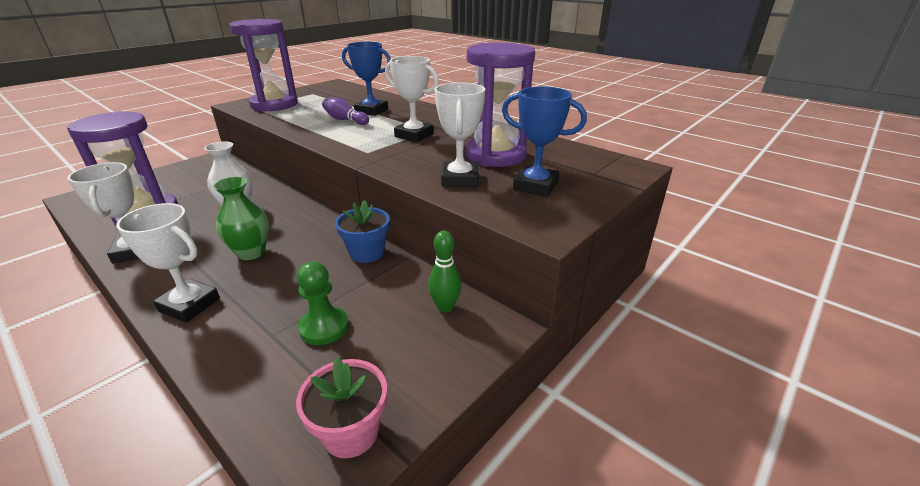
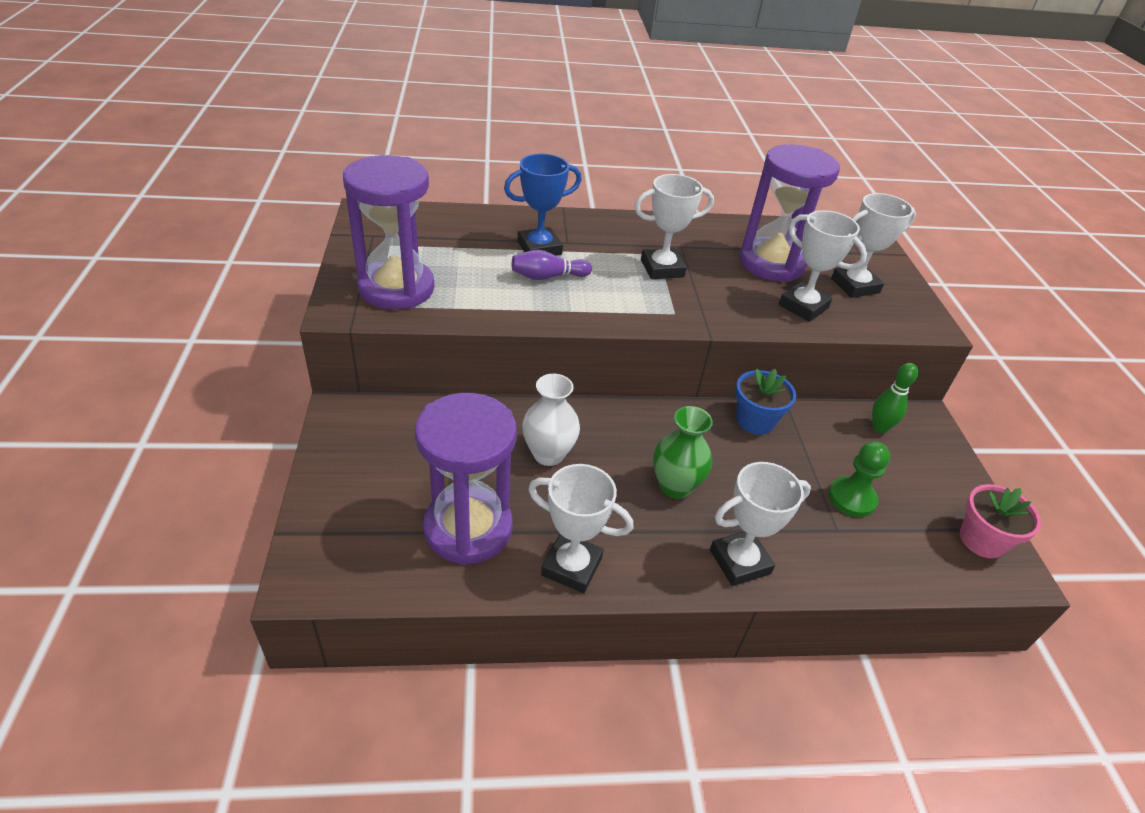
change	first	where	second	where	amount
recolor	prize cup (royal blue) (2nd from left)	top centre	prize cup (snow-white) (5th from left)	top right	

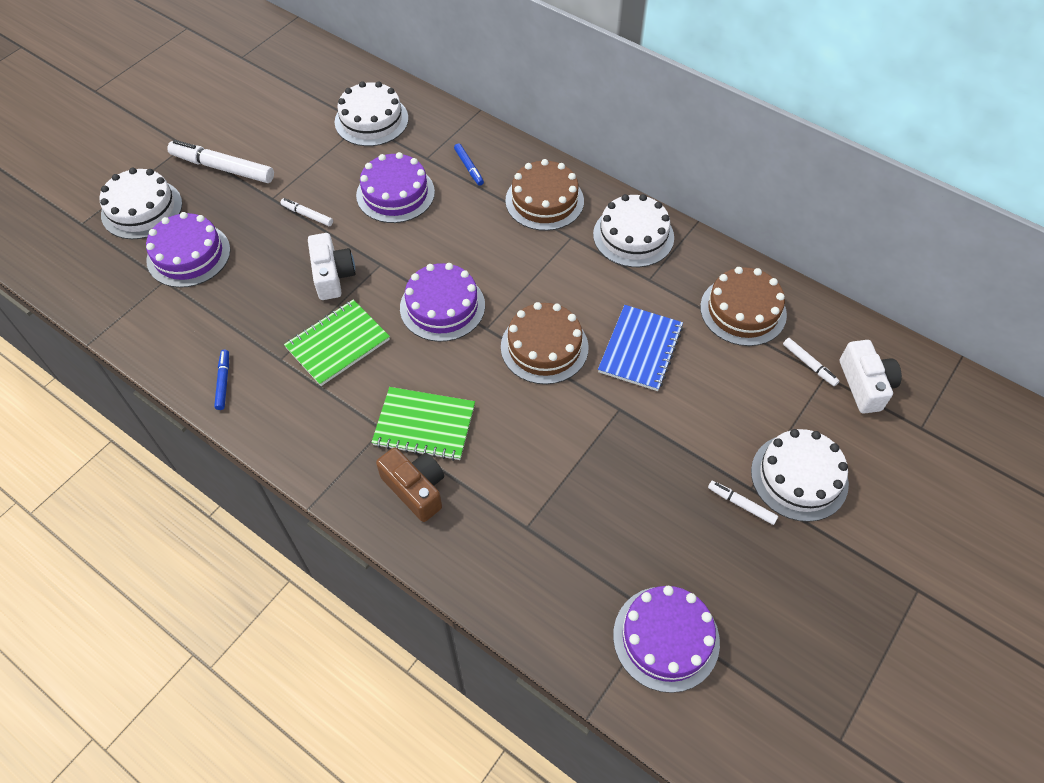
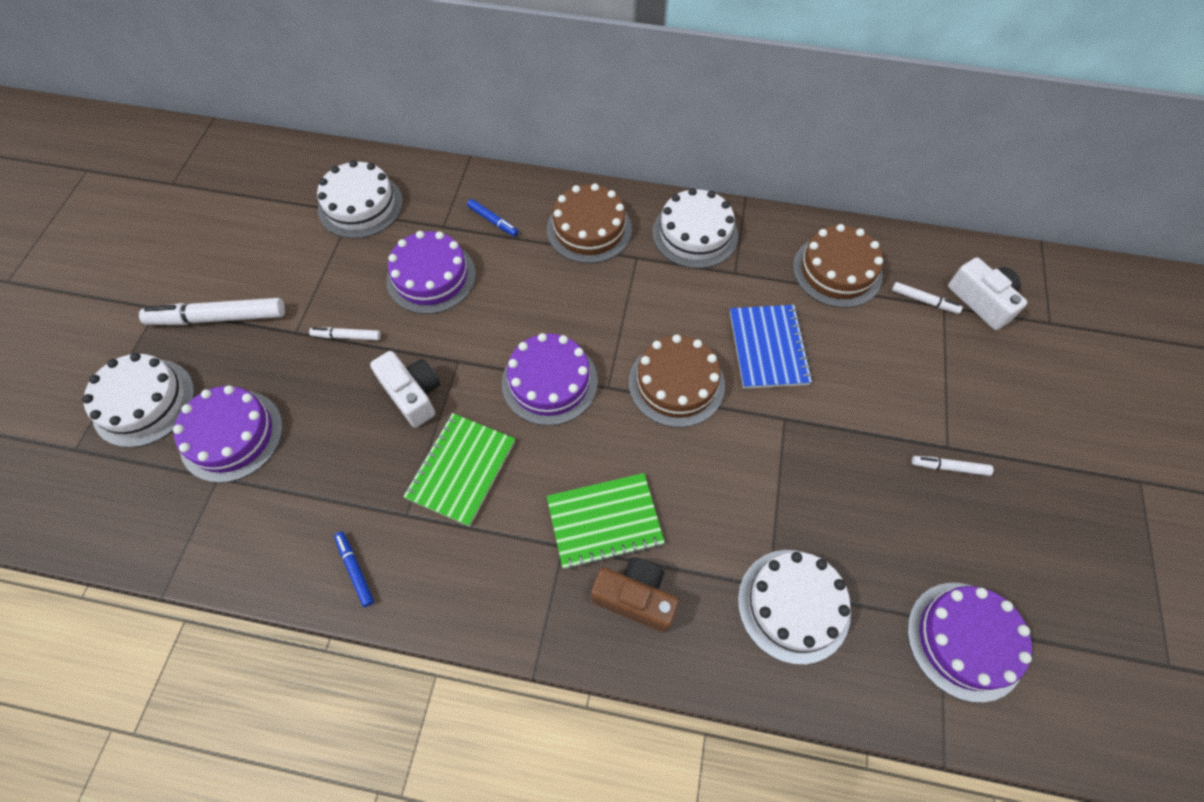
change	first	where	second	where	amount
move	layer cake (snow-white) (4th from left)	middle right		bottom centre	

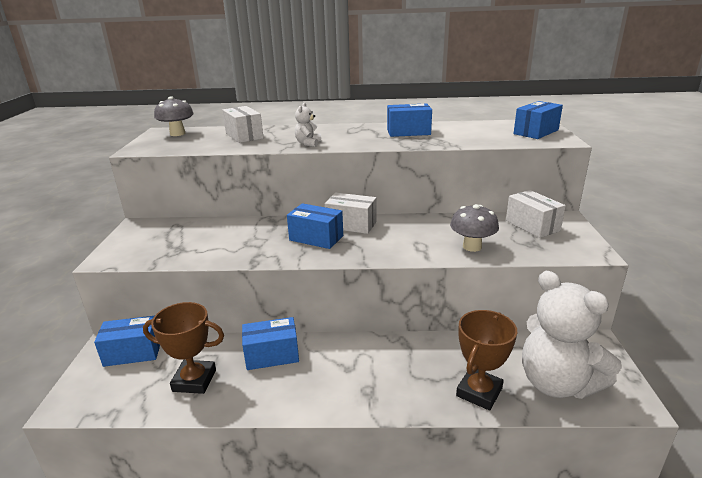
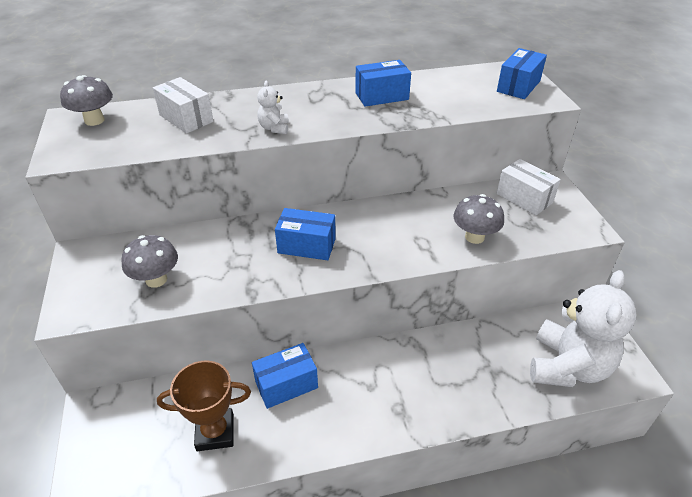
change	first	where	second	where	amount
delete	package (royal blue) (1st from left)	bottom left			
delete	package (snow-white) (2nd from left)	centre			
delete	prize cup (dark brown) (2nd from left)	bottom right			
rotate	stuffed bear (snow-white) (2nd from left)	bottom right		middle right	105 degrees counterclockwise
insert			fungus (grey) (2nd from left)	middle left	

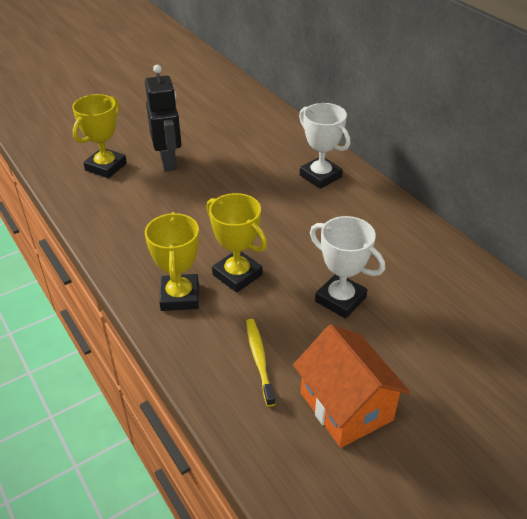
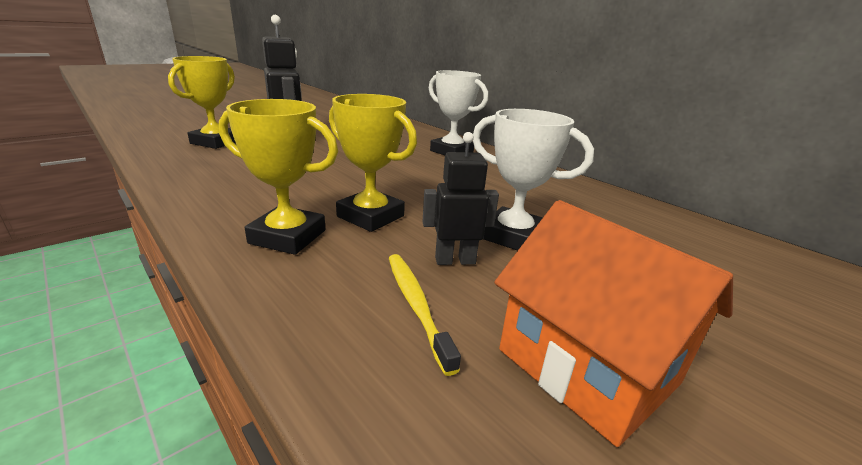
change	first	where	second	where	amount
rotate	prize cup (bright yellow) (2nd from left)	middle left		middle left	60 degrees counterclockwise
insert			robot (black) (2nd from left)	centre	

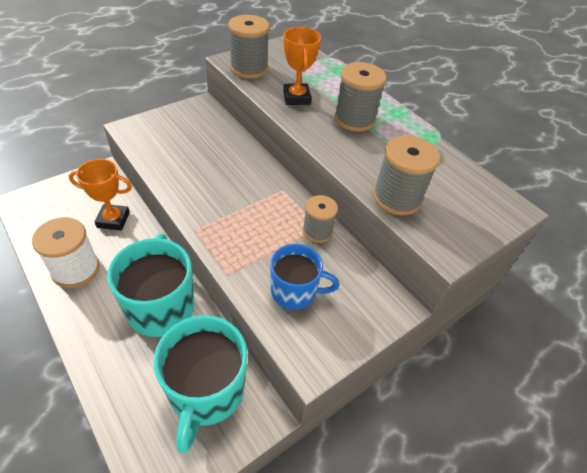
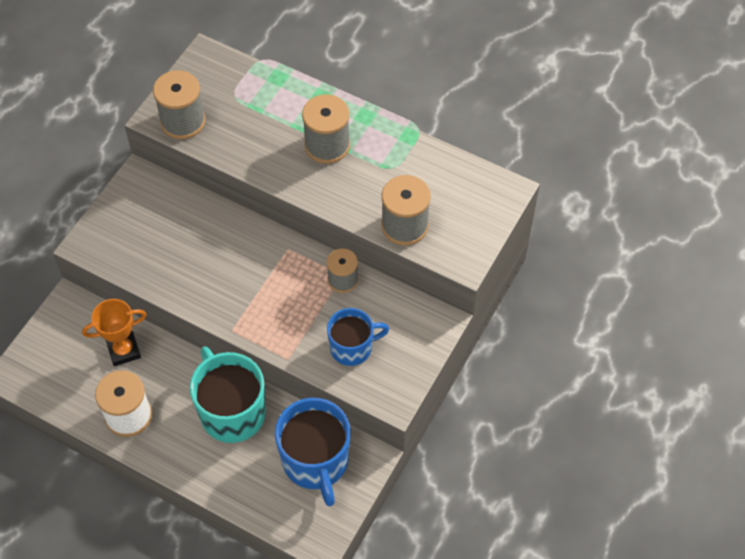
change	first	where	second	where	amount
recolor	tea mug (teal) (2nd from left)	bottom centre	tea mug (royal blue) (1st from left)	bottom centre	
delete	prize cup (orange-coloured) (2nd from left)	top centre			

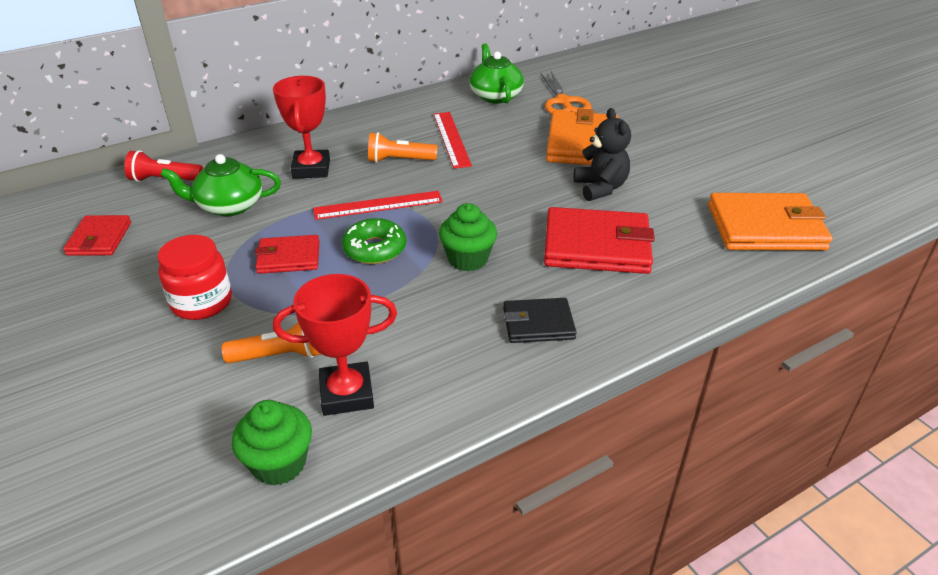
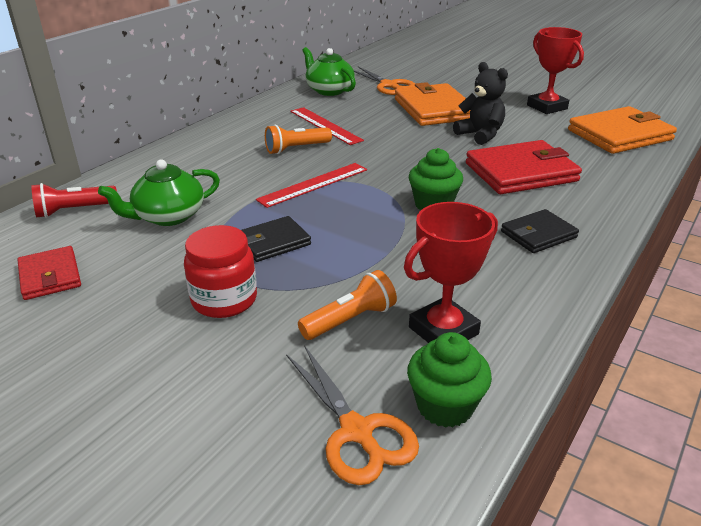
change	first	where	second	where	amount
recolor	card wallet (red) (2nd from left)	middle left	card wallet (black) (1st from left)	centre	
move	prize cup (red) (1st from left in the first image)	top left	prize cup (red) (2nd from left)	top right	
delete	doughnut (green)	centre			
insert			shears (orange-coloured) (1st from left)	bottom centre	

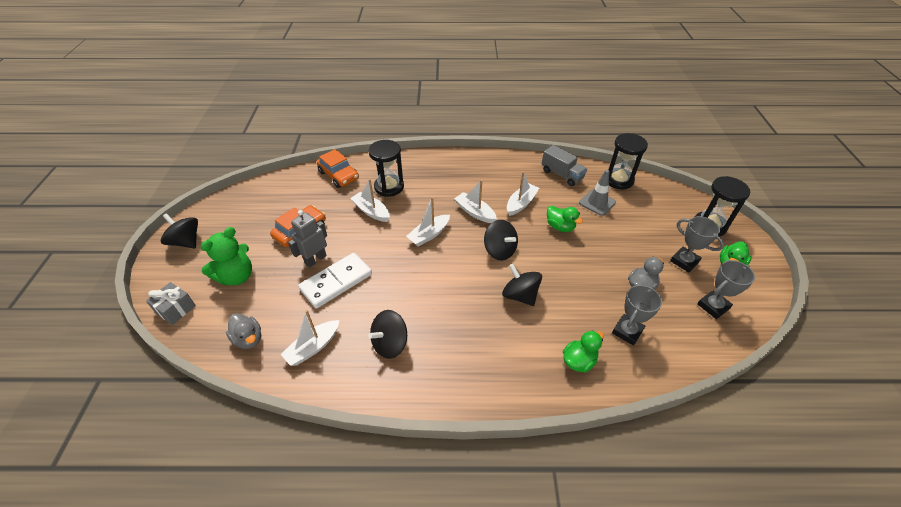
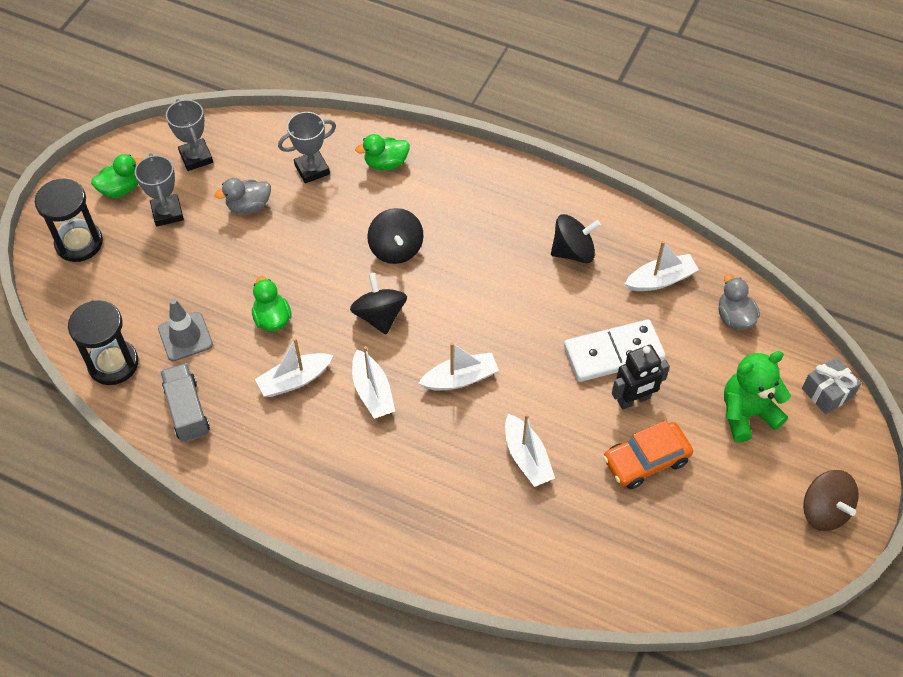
change	first	where	second	where	amount
recolor	whirligig (black) (1st from left)	middle left	whirligig (dark brown)	bottom right	
recolor	robot (grey)	centre	robot (black)	middle right	
delete	automobile (orange-coloured) (2nd from left)	top centre			
delete	sandglass (black) (1st from left)	top centre			
rotate	prize cup (grey) (3rd from left in the first image)	middle right	prize cup (grey) (2nd from left)	top left	75 degrees clockwise

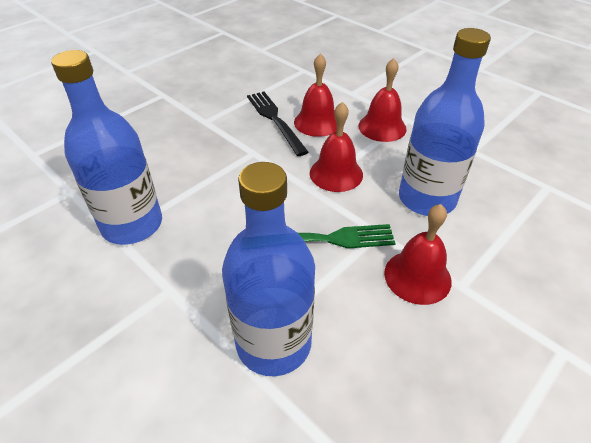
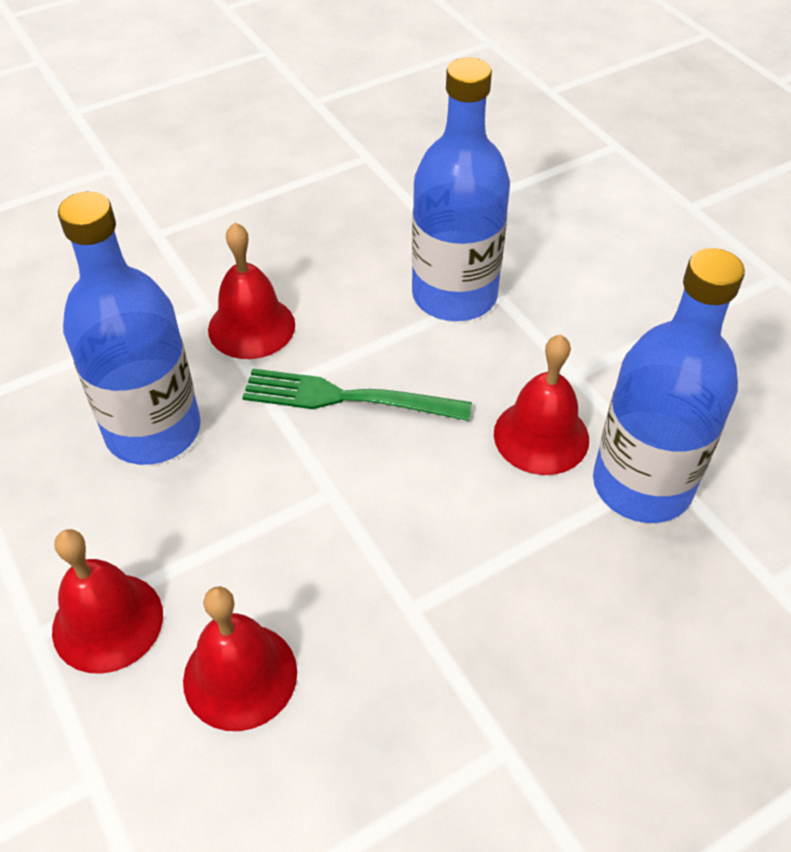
change	first	where	second	where	amount
delete	dinner fork (black)	top centre			
move	bell (red) (2nd from left in the first image)	top centre	bell (red) (4th from left)	middle right	

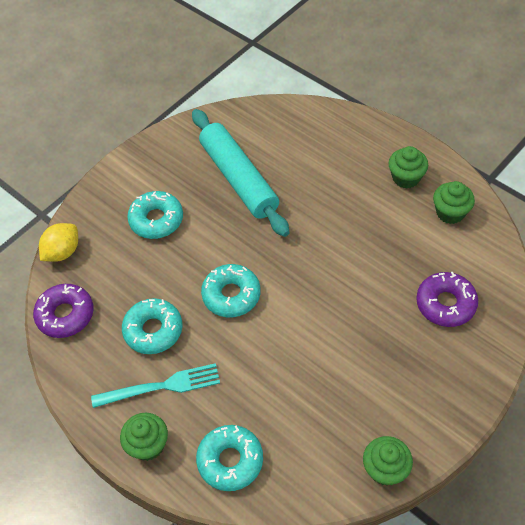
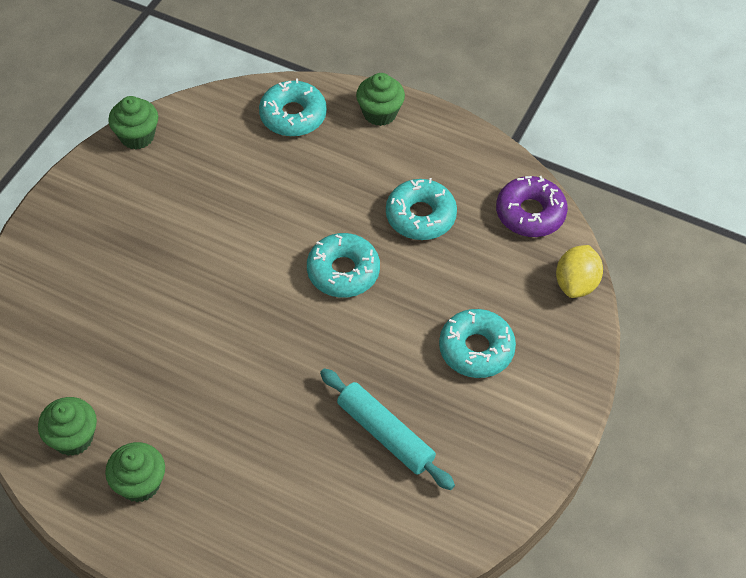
change	first	where	second	where	amount
delete	dinner fork (teal)	bottom left			
resize	dough roller (teal)	top centre		bottom centre	x0.66
delete	doughnut (purple) (2nd from left)	middle right			

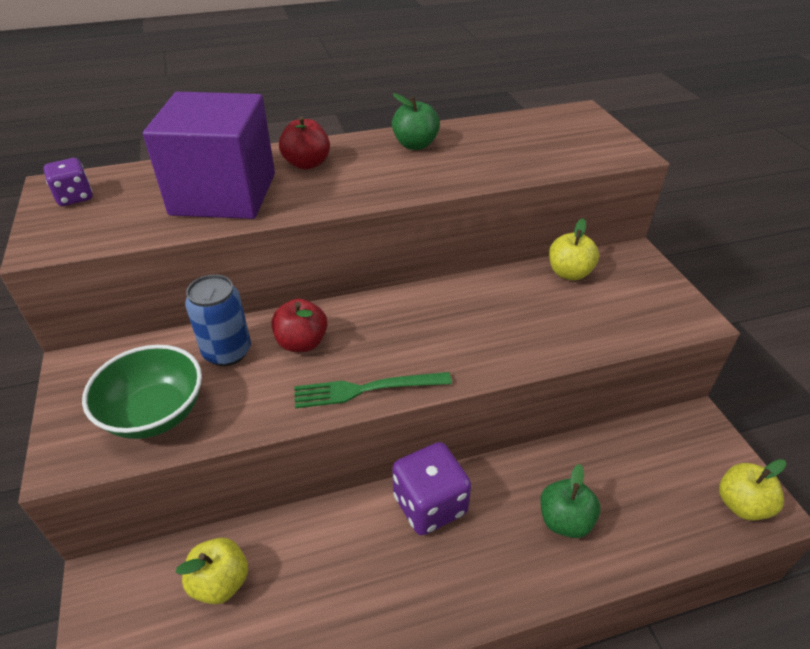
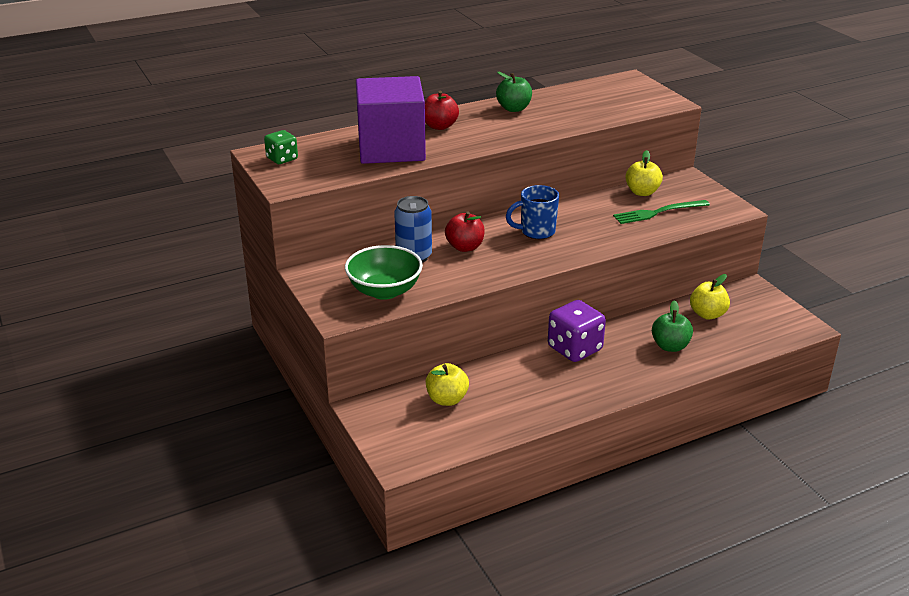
change	first	where	second	where	amount
recolor	dice (purple) (1st from left)	top left	dice (green)	top left	
move	dinner fork (green)	centre		middle right	
move	apple (bright yellow) (3rd from left)	bottom right		middle right	
insert			tea mug (royal blue)	centre	

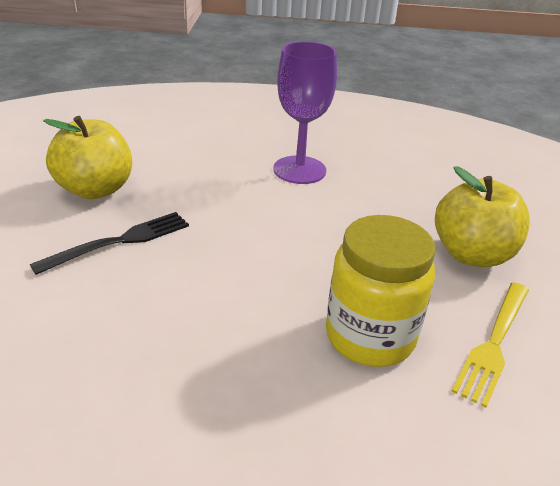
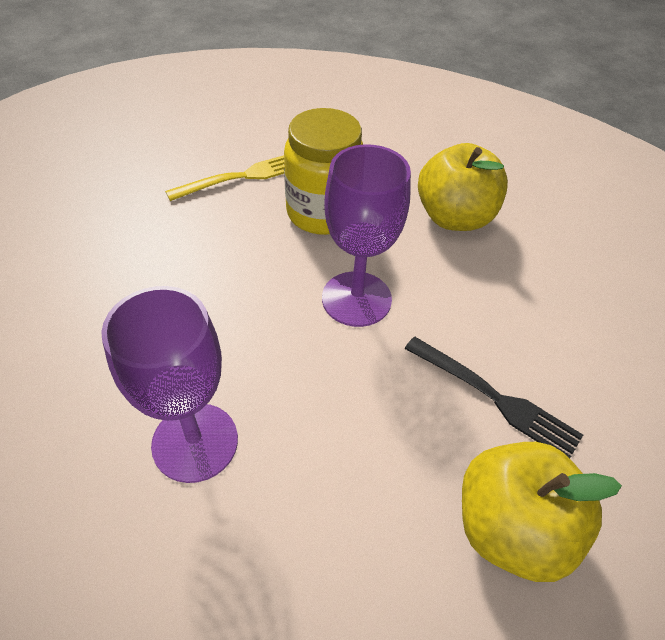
change	first	where	second	where	amount
rotate	dinner fork (black)	middle left		middle right	135 degrees counterclockwise
move	apple (bright yellow) (2nd from left in the first image)	middle right	apple (bright yellow) (1st from left)	top right	
insert			chalice (purple) (2nd from left)	centre	

